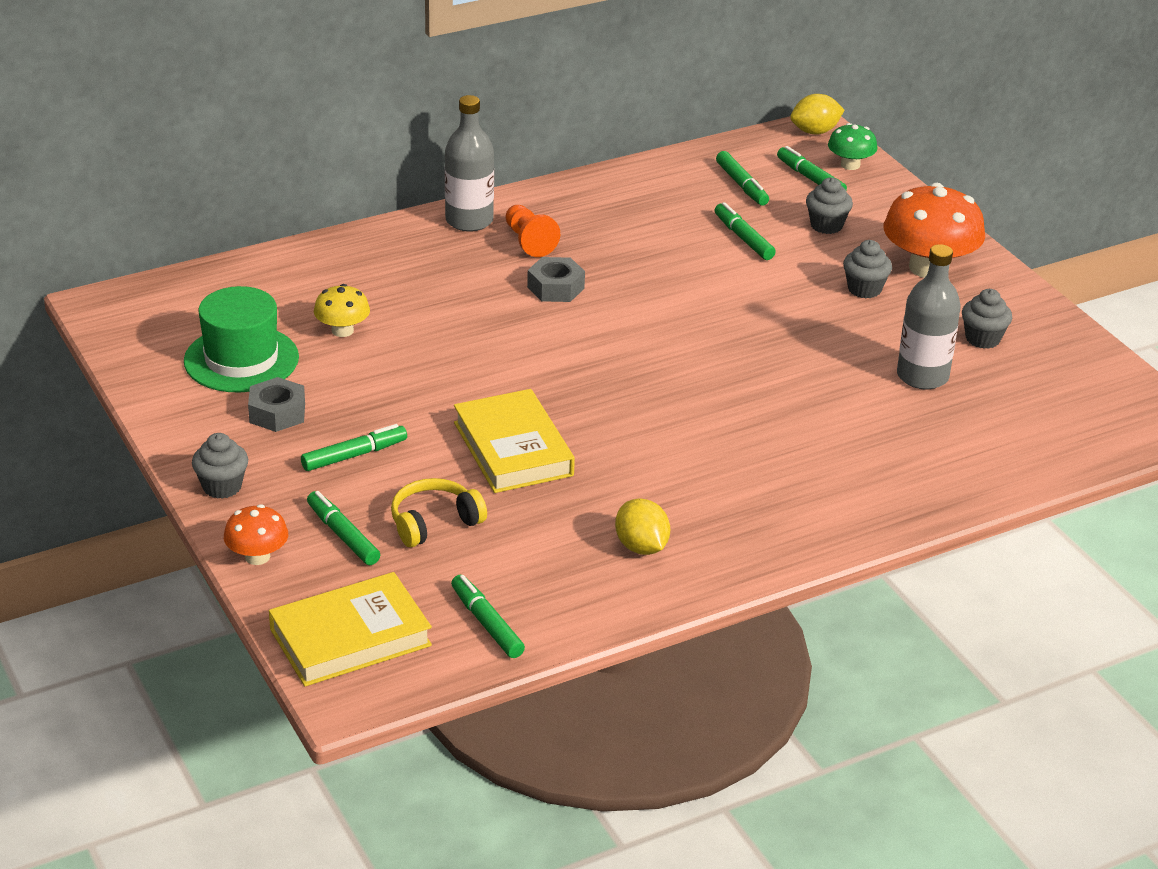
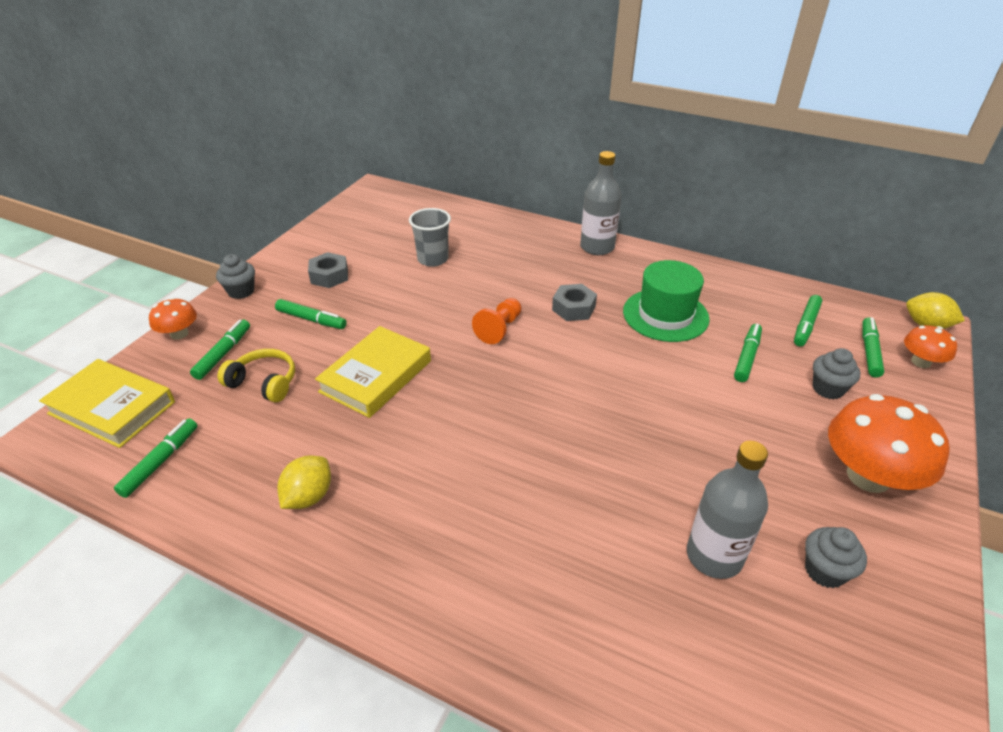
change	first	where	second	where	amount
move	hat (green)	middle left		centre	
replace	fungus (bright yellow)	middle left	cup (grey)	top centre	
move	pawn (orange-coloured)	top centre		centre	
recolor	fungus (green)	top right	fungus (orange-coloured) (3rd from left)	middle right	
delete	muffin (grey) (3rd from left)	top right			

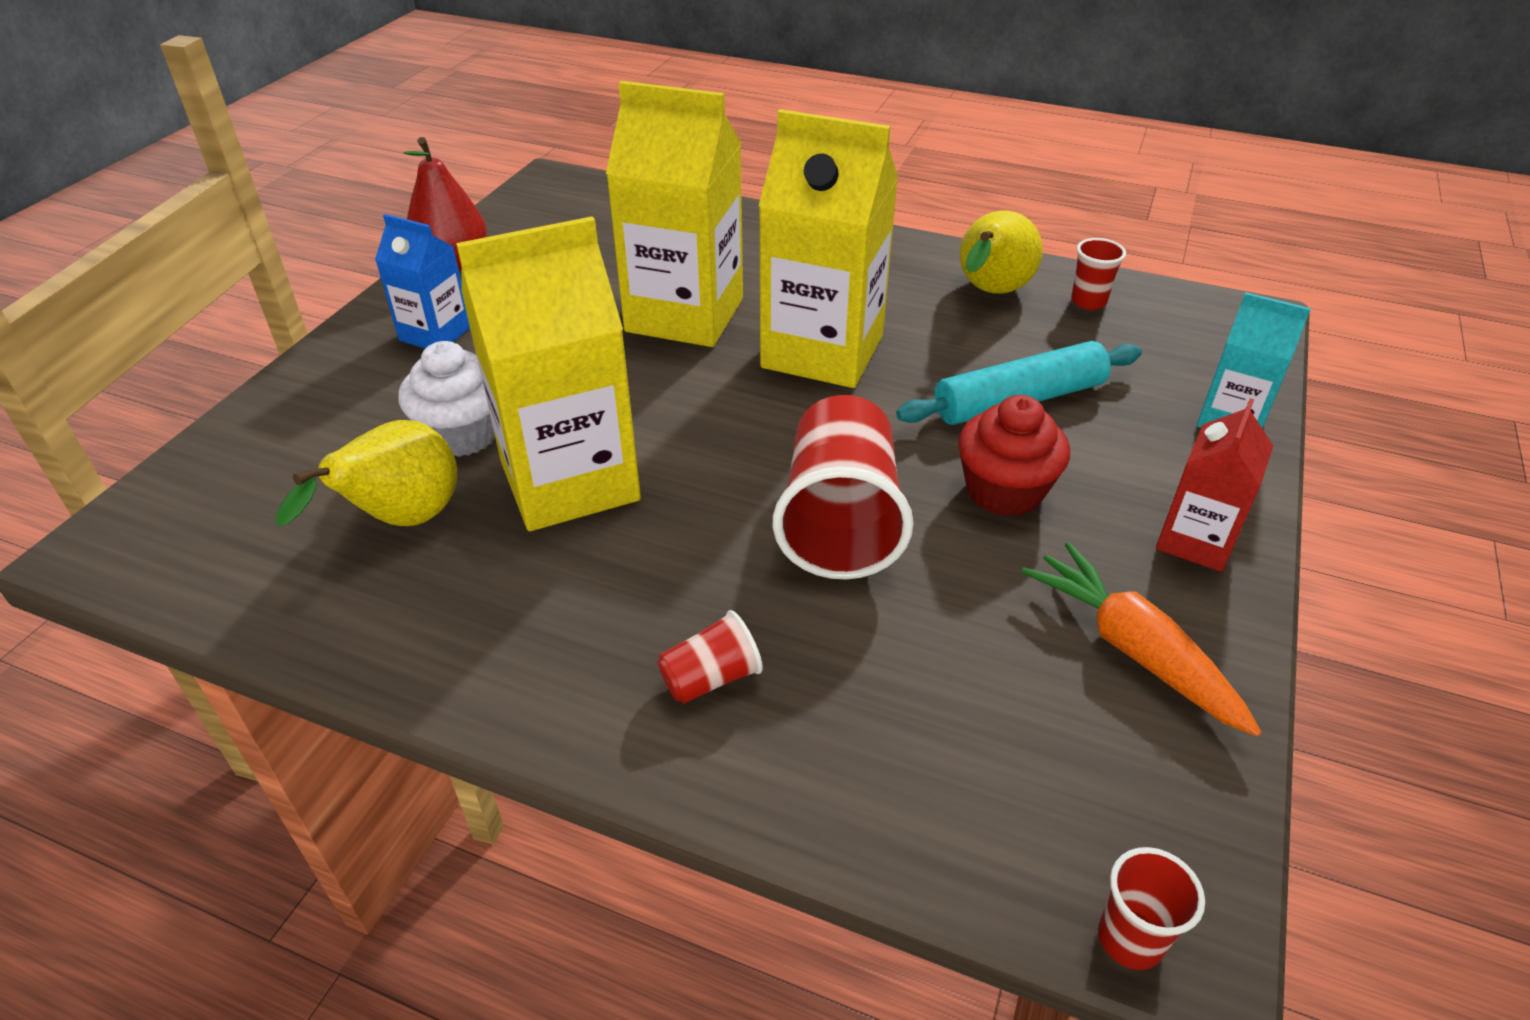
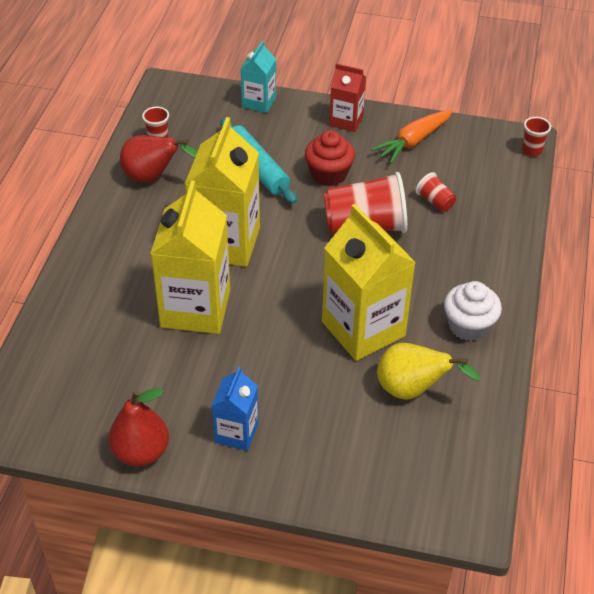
change	first	where	second	where	amount
move	muffin (snow-white)	middle left		middle right	
move	cup (red) (1st from left in the first image)	centre	cup (red) (3rd from left)	top right	
recolor	pear fruit (bright yellow) (2nd from left)	top centre	pear fruit (red) (2nd from left)	top left	

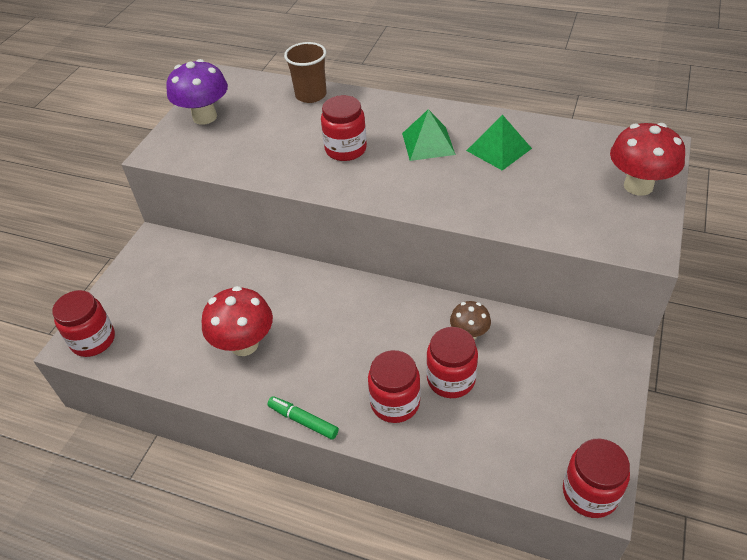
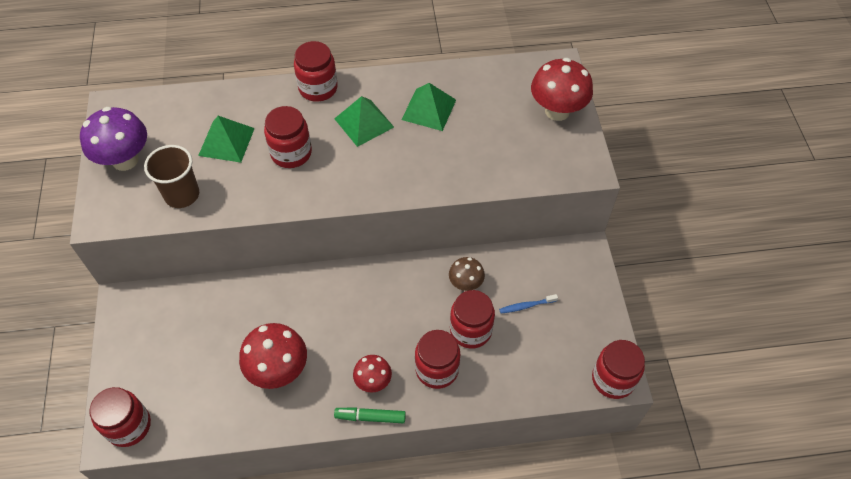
change	first	where	second	where	amount
move	cup (dark brown)	top centre		middle left	
insert			solid pyramid (green) (1st from left)	top left	
insert			jar (red) (3rd from left)	top centre	
insert			fungus (red) (2nd from left)	bottom centre	
insert			tooth brush (royal blue)	centre	

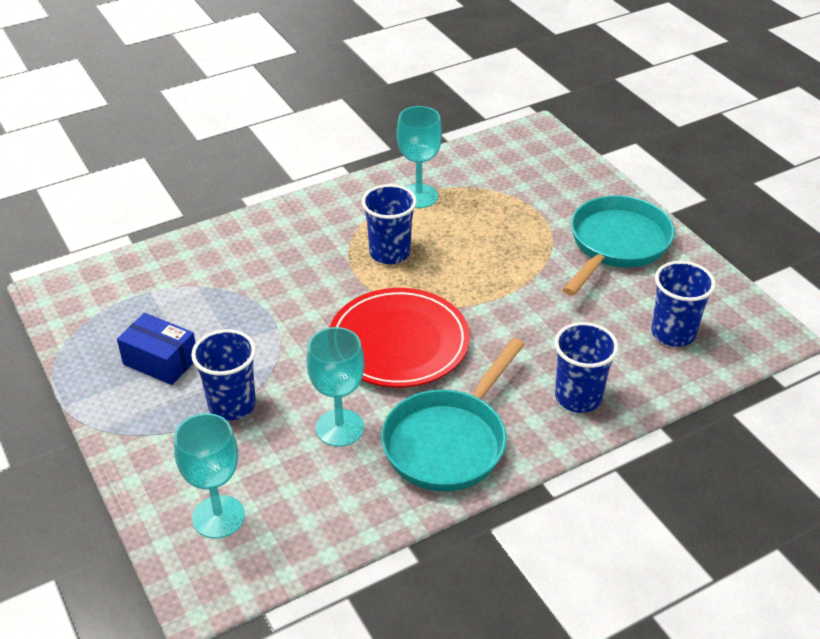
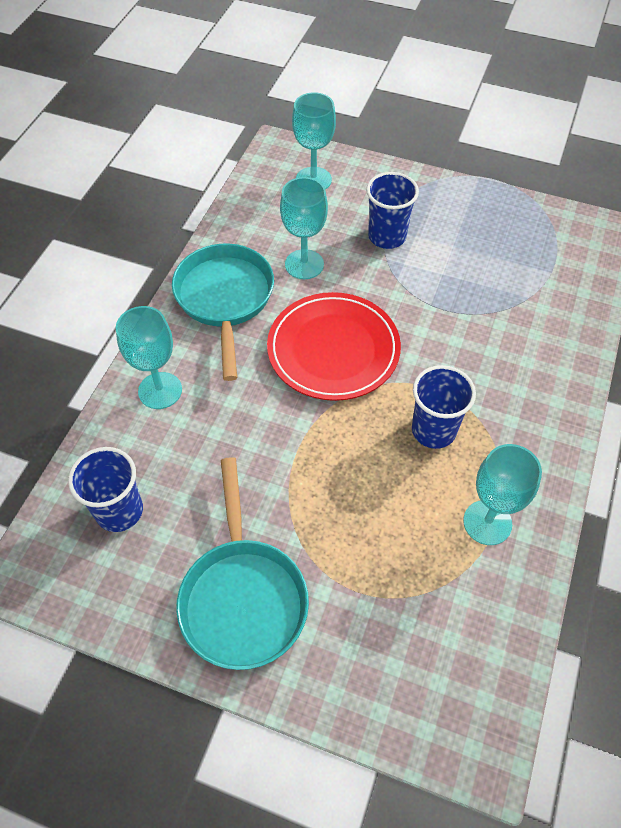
change	first	where	second	where	amount
delete	package (royal blue)	middle left			
replace	cup (royal blue) (3rd from left)	middle right	chalice (teal) (1st from left)	middle left	

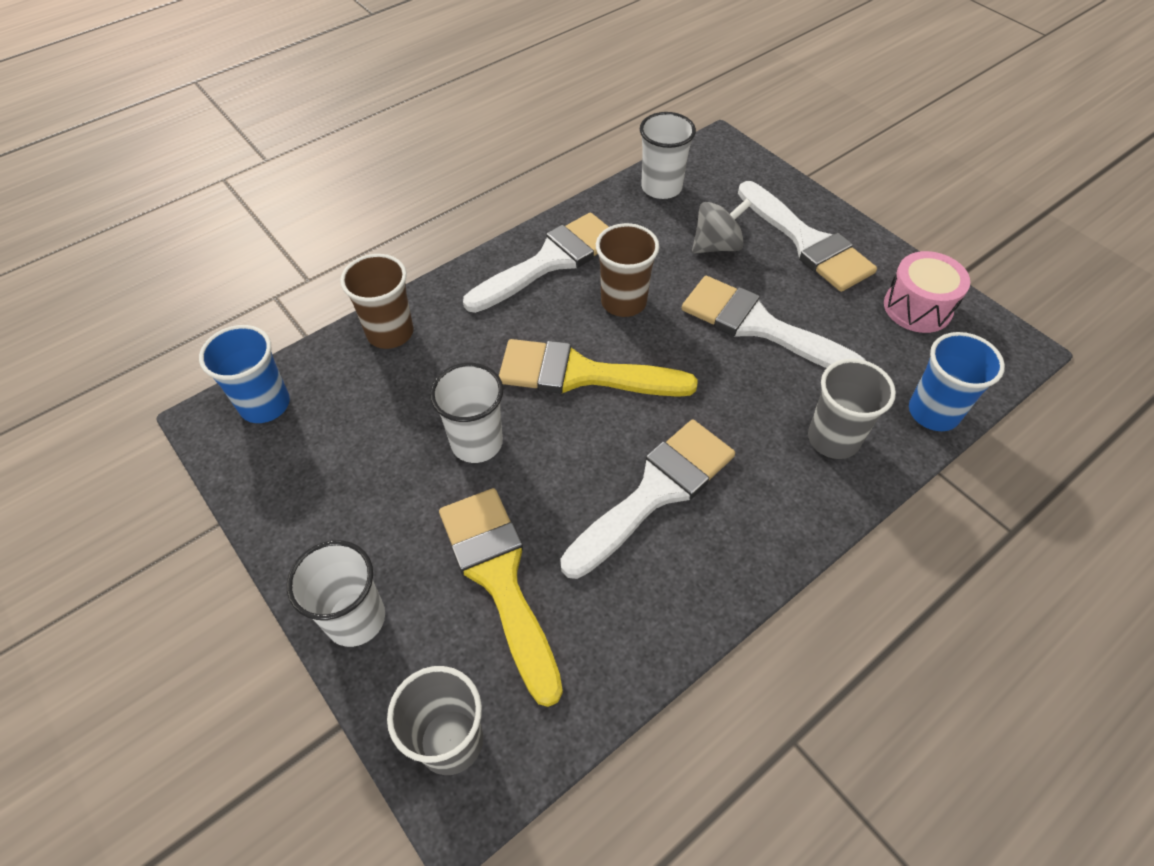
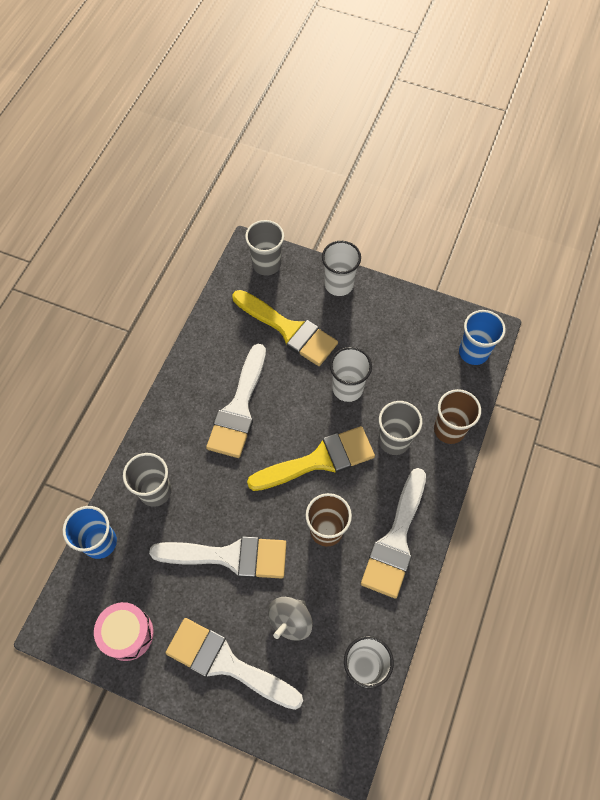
change	first	where	second	where	amount
insert			cup (grey) (3rd from left)	middle right	

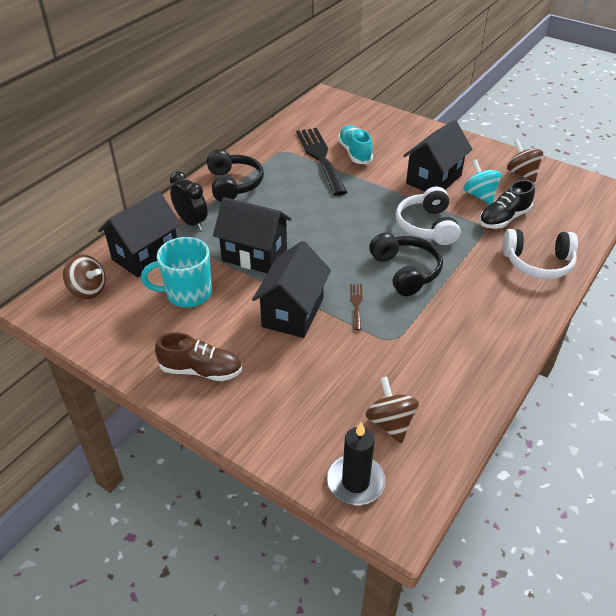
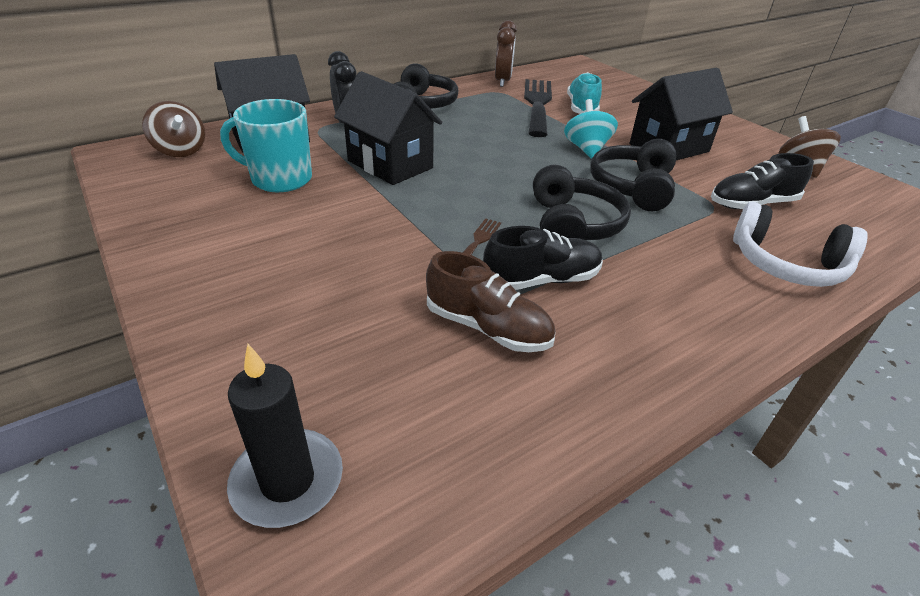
change	first	where	second	where	amount
move	lace-up shoe (dark brown)	middle left		centre	
delete	house (black) (3rd from left)	centre			
delete	whirligig (dark brown) (2nd from left)	centre			
recolor	over-ear headphones (snow-white) (1st from left)	middle right	over-ear headphones (black) (3rd from left)	top right	
move	whirligig (teal)	top right		top centre	
insert			lace-up shoe (black) (1st from left)	centre	
insert			clock (dark brown)	top centre	

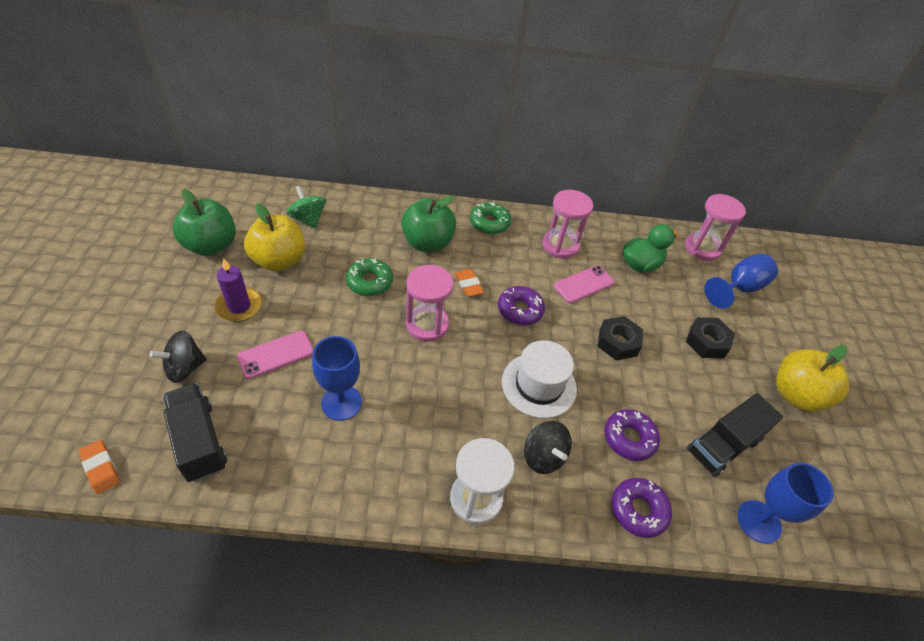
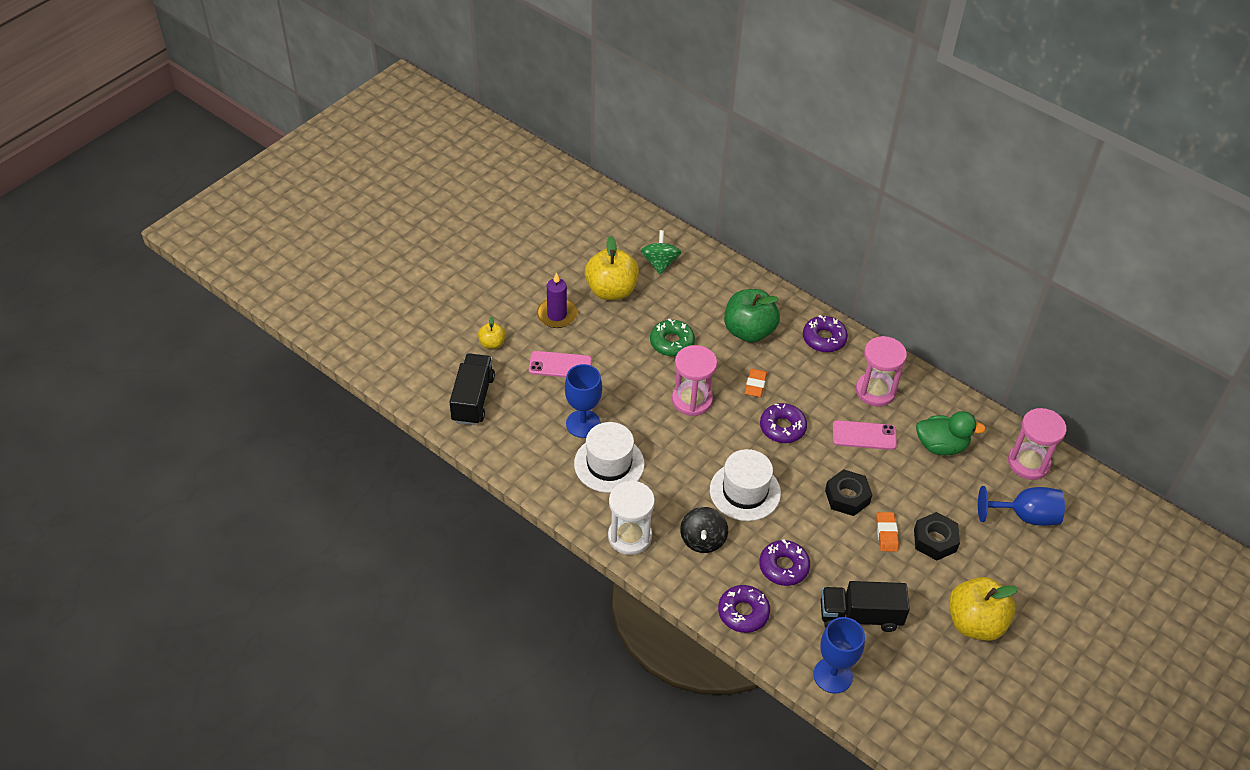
change	first	where	second	where	amount
move	eraser (orange-coloured) (1st from left in the first image)	bottom left	eraser (orange-coloured) (2nd from left)	bottom right	
replace	whirligig (black) (1st from left)	middle left	apple (bright yellow) (1st from left)	centre	
delete	apple (green) (1st from left)	middle left			
recolor	doughnut (green) (2nd from left)	centre	doughnut (purple) (4th from left)	centre	
insert			hat (snow-white) (1st from left)	centre	

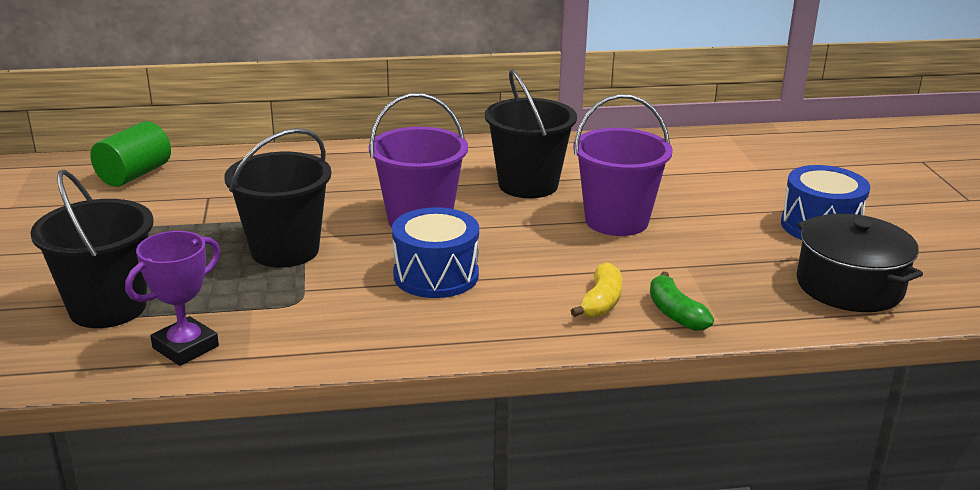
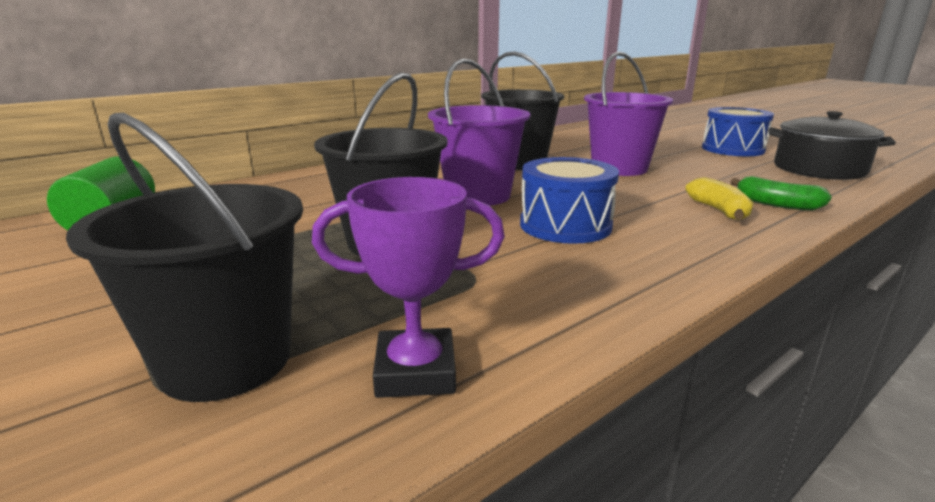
change	first	where	second	where	amount
rotate	prize cup (purple)	middle left		centre	75 degrees clockwise

